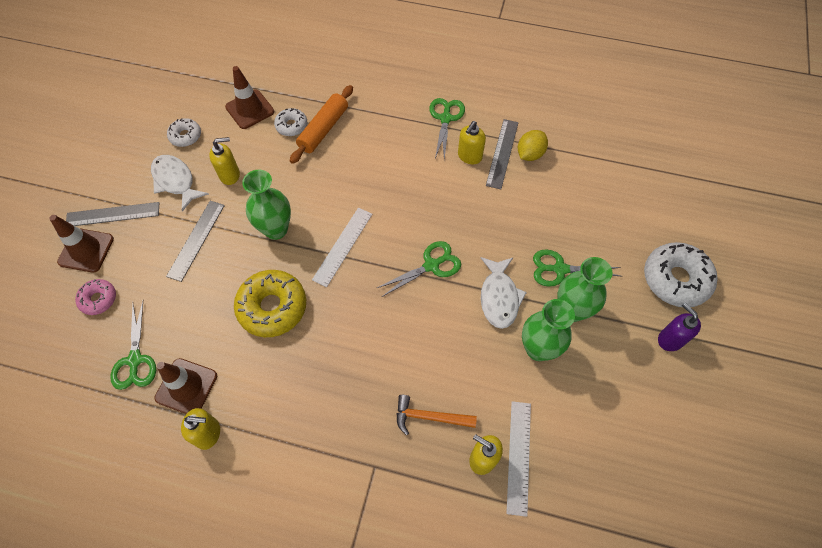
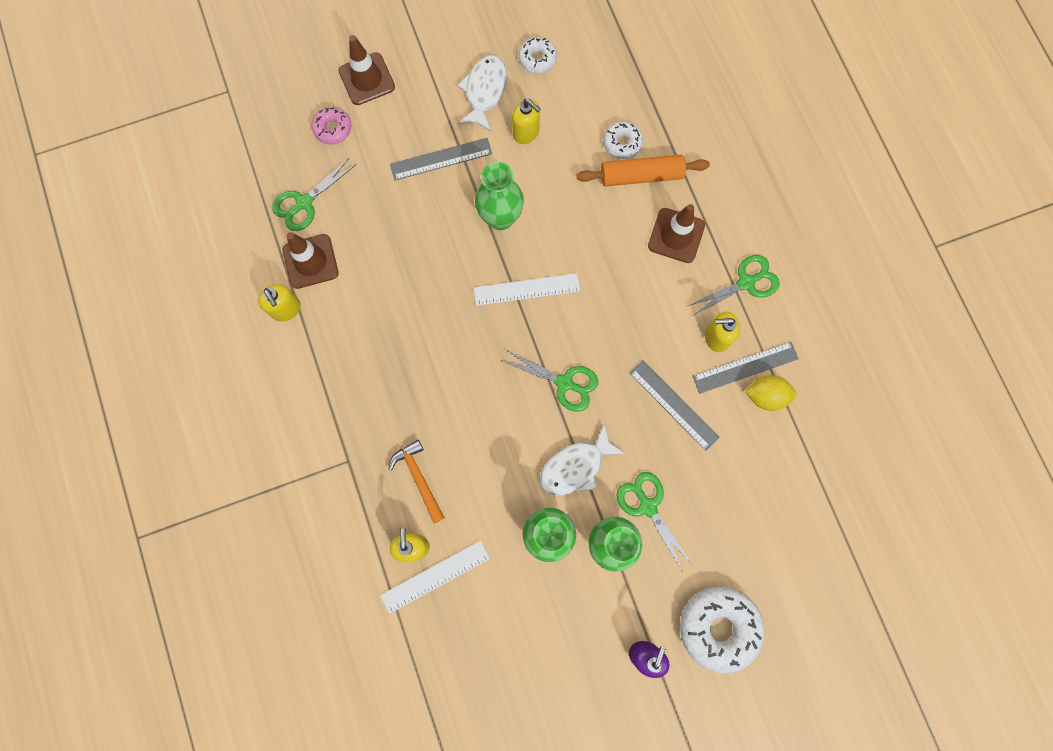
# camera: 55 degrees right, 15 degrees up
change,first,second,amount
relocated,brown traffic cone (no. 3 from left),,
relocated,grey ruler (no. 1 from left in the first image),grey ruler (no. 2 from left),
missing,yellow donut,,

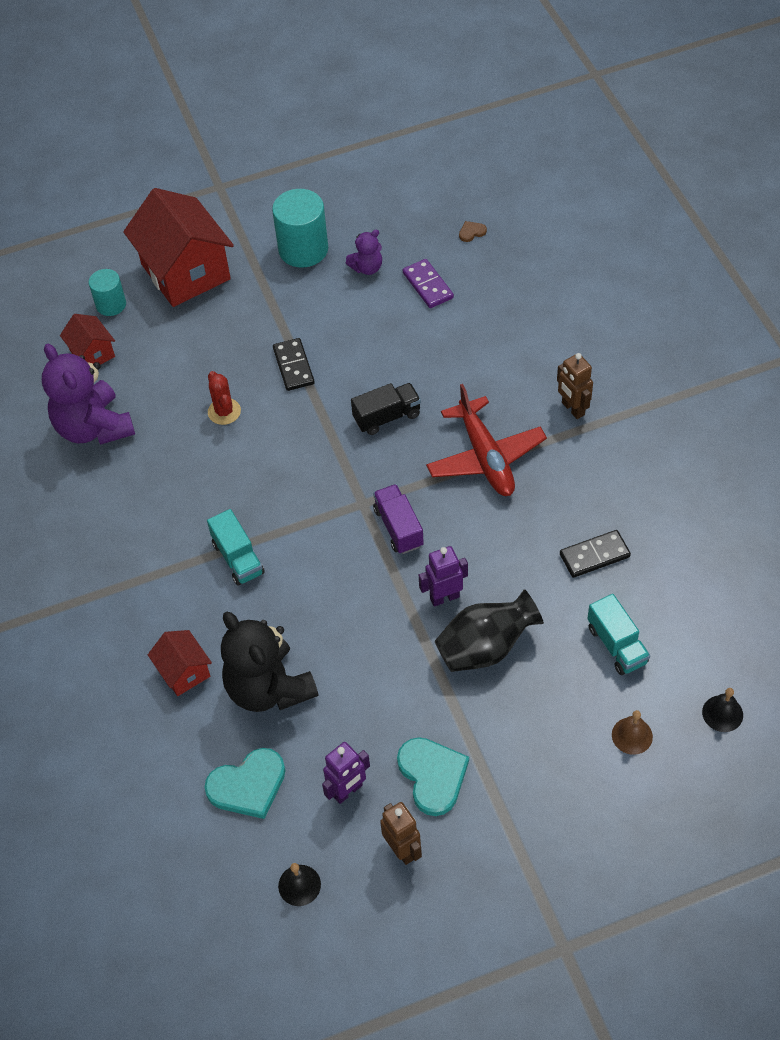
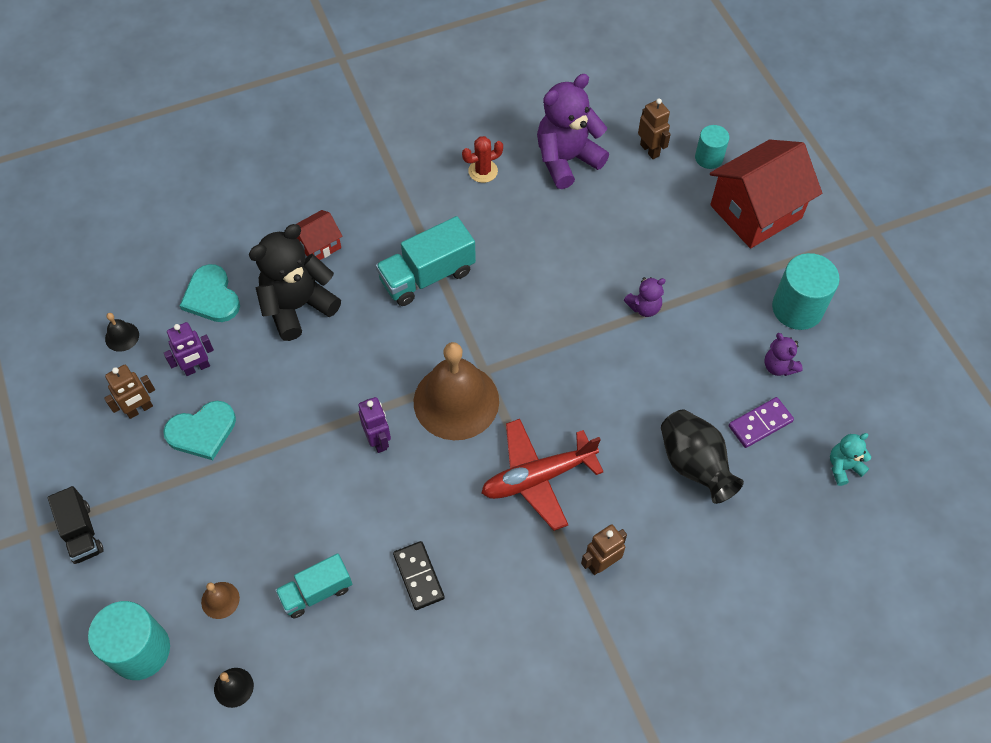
# camera: 85 degrees right, 5 degrees up
change,first,second,amount
exchanged,brown heart,turquoise teddy bear,
exchanged,red house (no. 1 from left),brown robot (no. 3 from left),
exchanged,black domino (no. 1 from left),purple teddy bear (no. 2 from left),
relocated,red cactus,,
relocated,black truck,,
exchanged,purple truck,brown bell (no. 2 from left),
size,turquoise truck (no. 1 from left in the first image),turquoise truck (no. 2 from left),x1.54
relocated,black vase,,
spun,purple robot (no. 1 from left),,75 degrees counterclockwise
appeared,,turquoise cylinder (no. 1 from left),

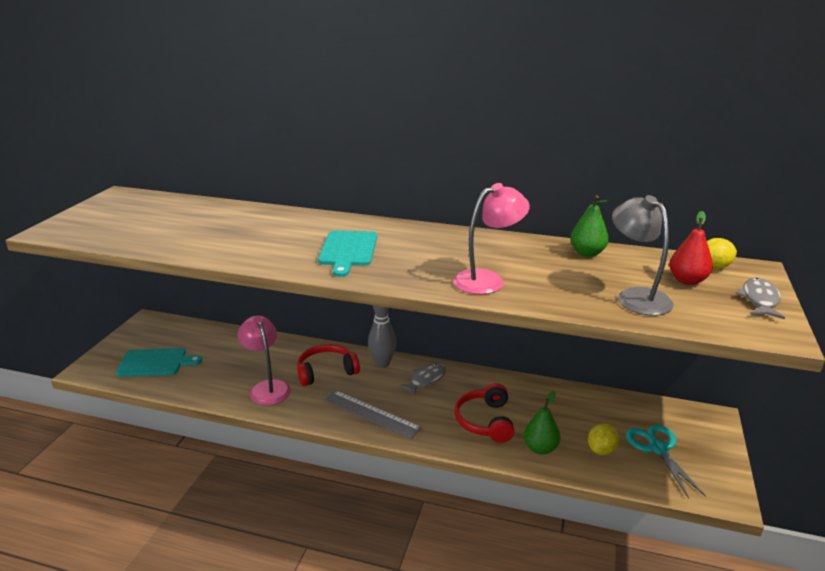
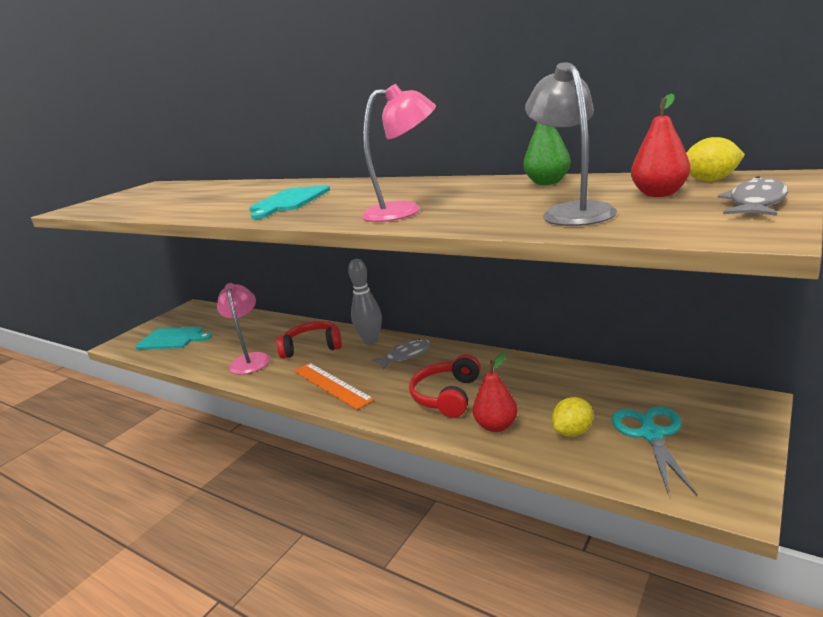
# camera: 20 degrees right, 5 degrees down
change,first,second,amount
colour,grey ruler,orange ruler,
colour,green pear (no. 1 from left),red pear (no. 1 from left),

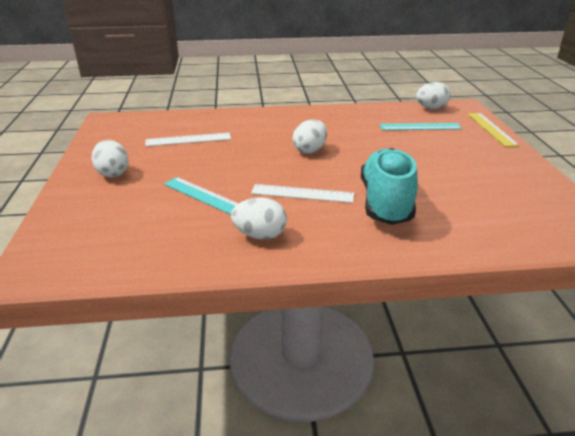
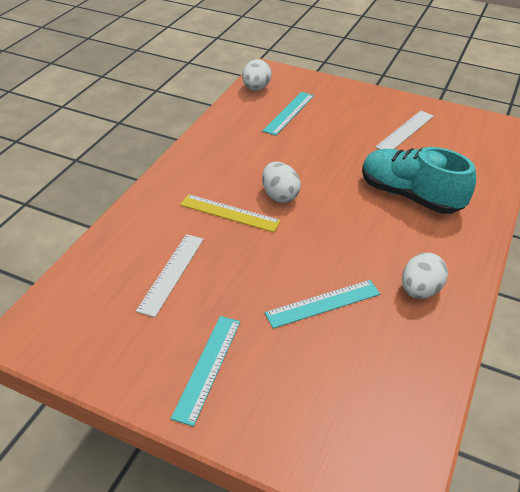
# camera: 60 degrees left, 10 degrees up
change,first,second,amount
relocated,yellow ruler,,
exchanged,white egg (no. 1 from left),turquoise ruler (no. 1 from left),
relocated,white ruler (no. 2 from left),,

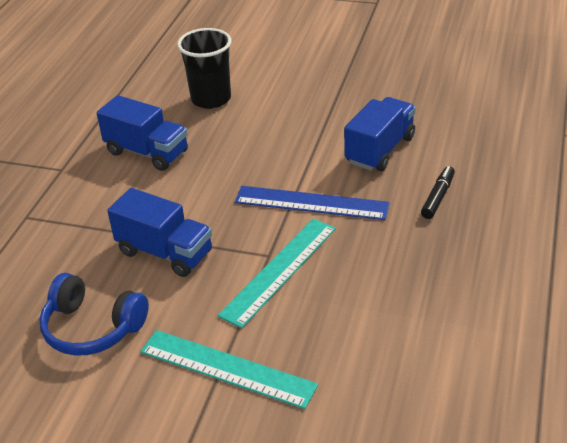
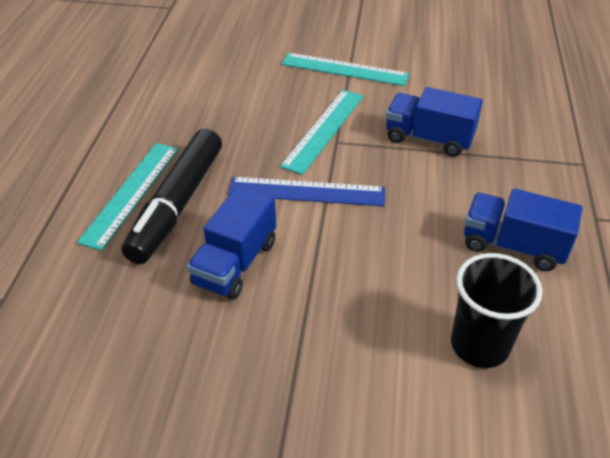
# camera: 170 degrees right, 5 degrees up
change,first,second,amount
size,black marker,,x2.27
missing,blue headphones,,
appeared,,turquoise ruler (no. 1 from left),

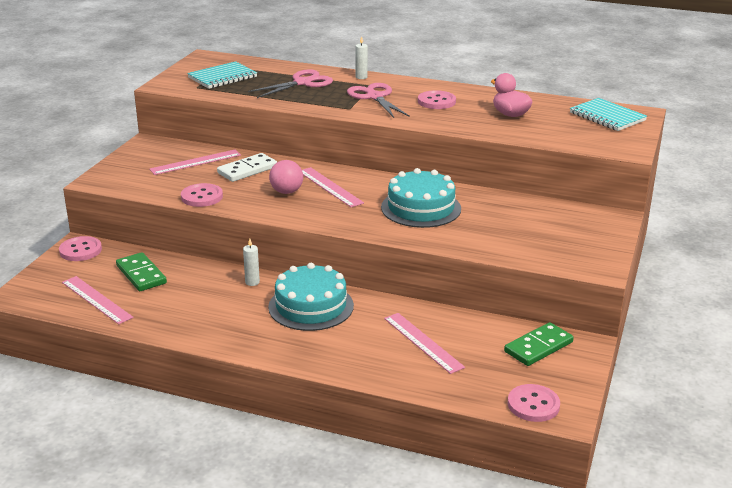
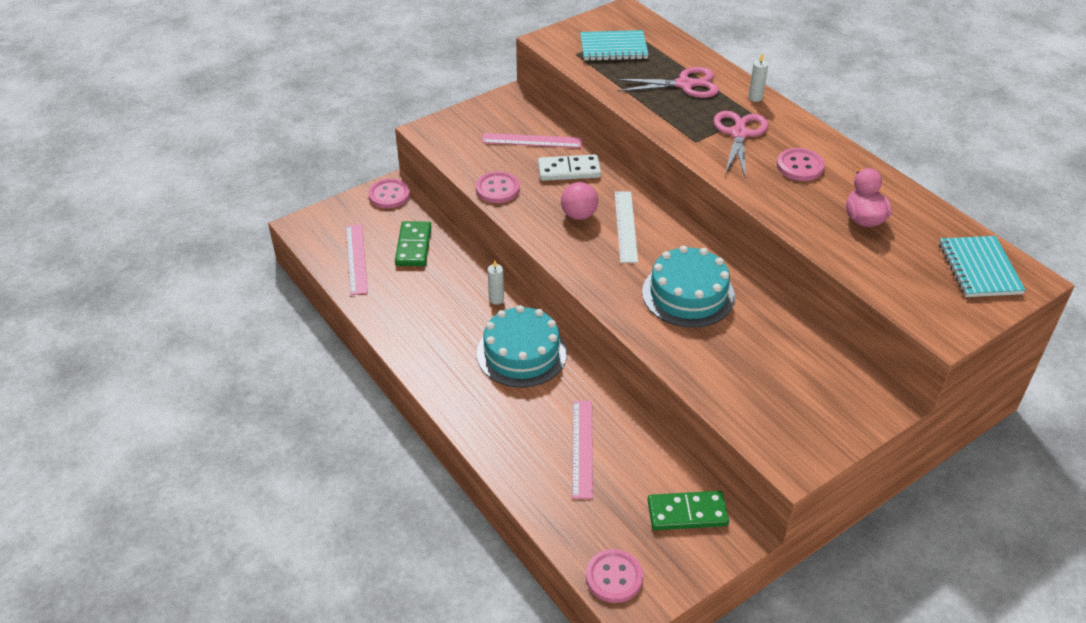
# camera: 35 degrees right, 15 degrees up
change,first,second,amount
colour,pink ruler (no. 3 from left),white ruler,

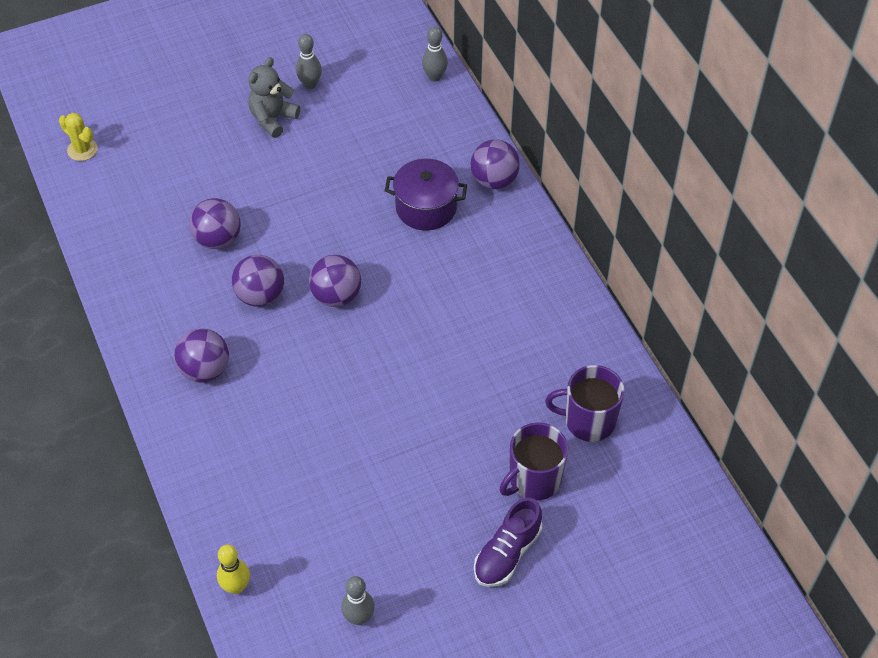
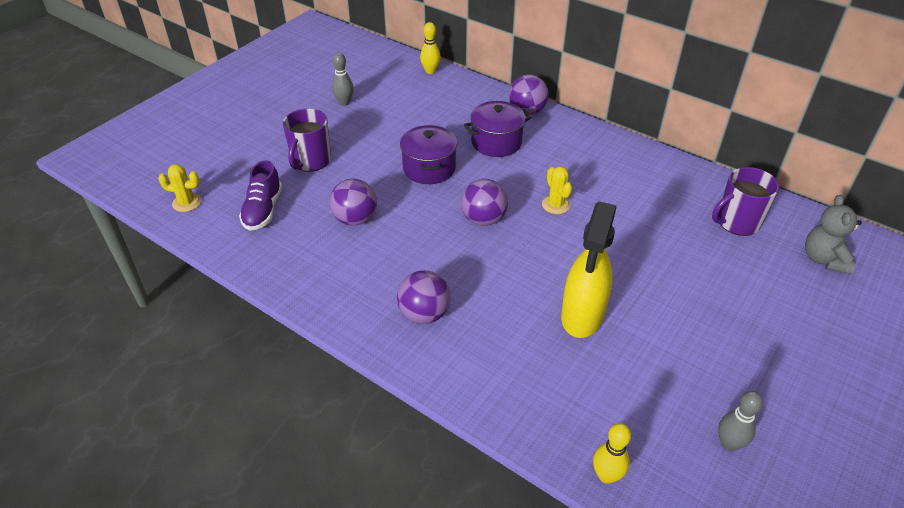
# camera: 30 degrees left, 10 degrees down
change,first,second,amount
colour,grey bowling pin (no. 3 from left),yellow bowling pin (no. 1 from left),
relocated,grey teddy bear,,
missing,purple ball (no. 3 from left),,
relocated,purple mug (no. 1 from left),,
relocated,purple shoe,,
appeared,,purple pot (no. 1 from left),
appeared,,yellow cactus (no. 2 from left),
appeared,,yellow spray bottle,

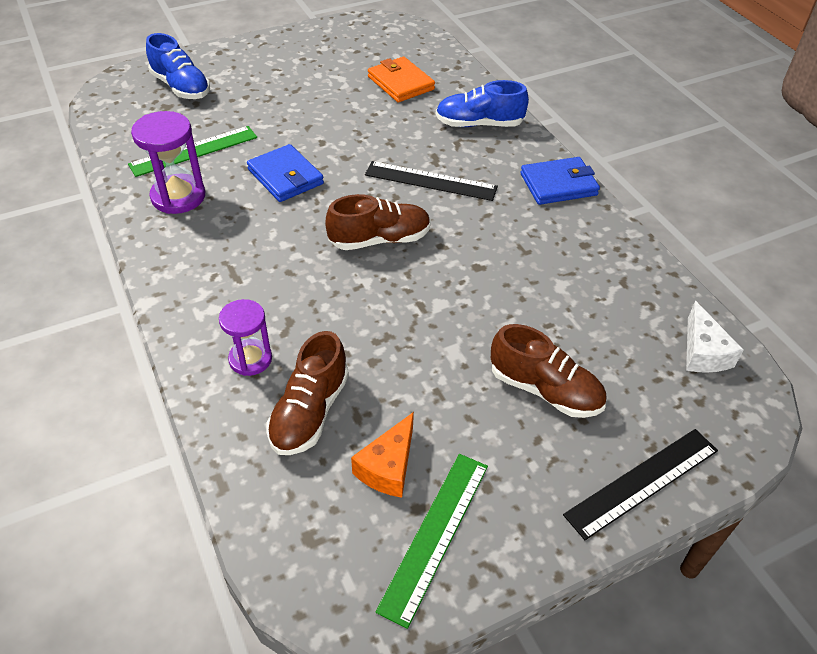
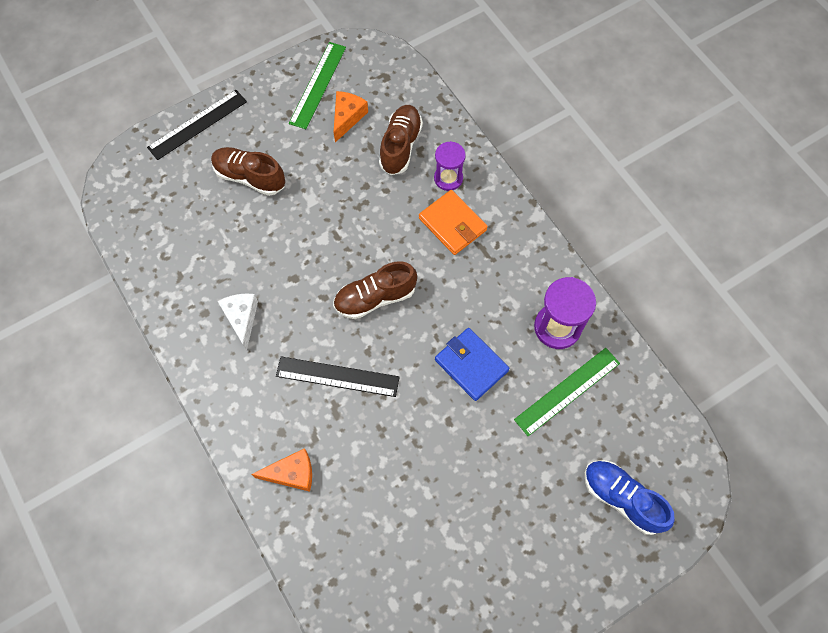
# camera: 175 degrees right, 20 degrees up
change,first,second,amount
relocated,orange wallet,,
exchanged,blue shoe (no. 2 from left),orange cheese (no. 1 from left),
missing,blue wallet (no. 2 from left),,
relocated,white cheese,,

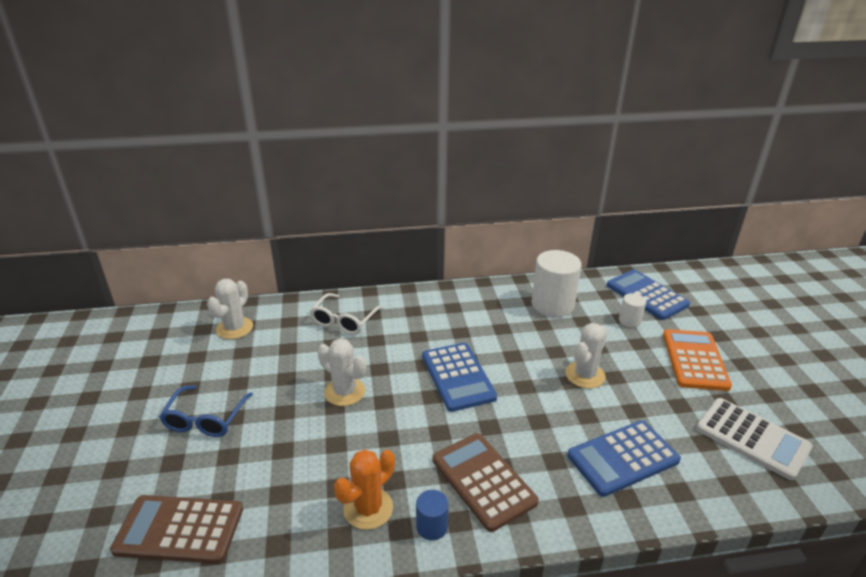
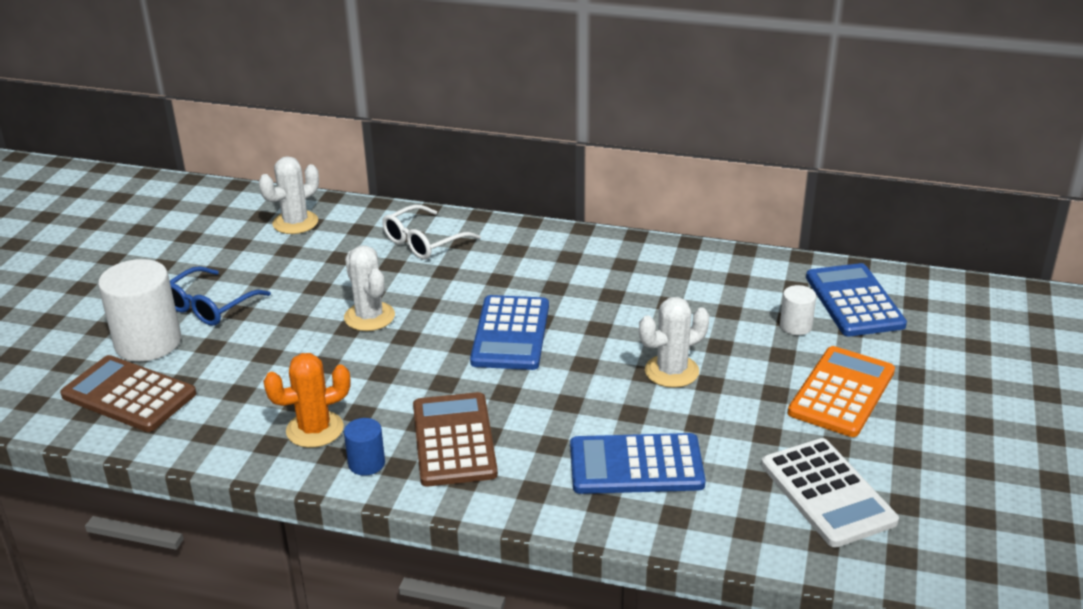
# camera: 25 degrees right, 0 degrees up
change,first,second,amount
relocated,white cylinder (no. 1 from left),,

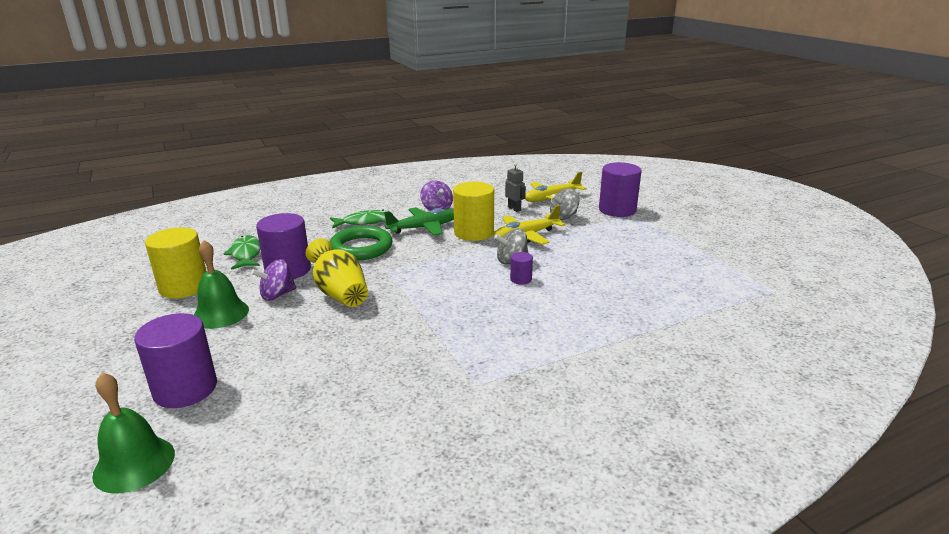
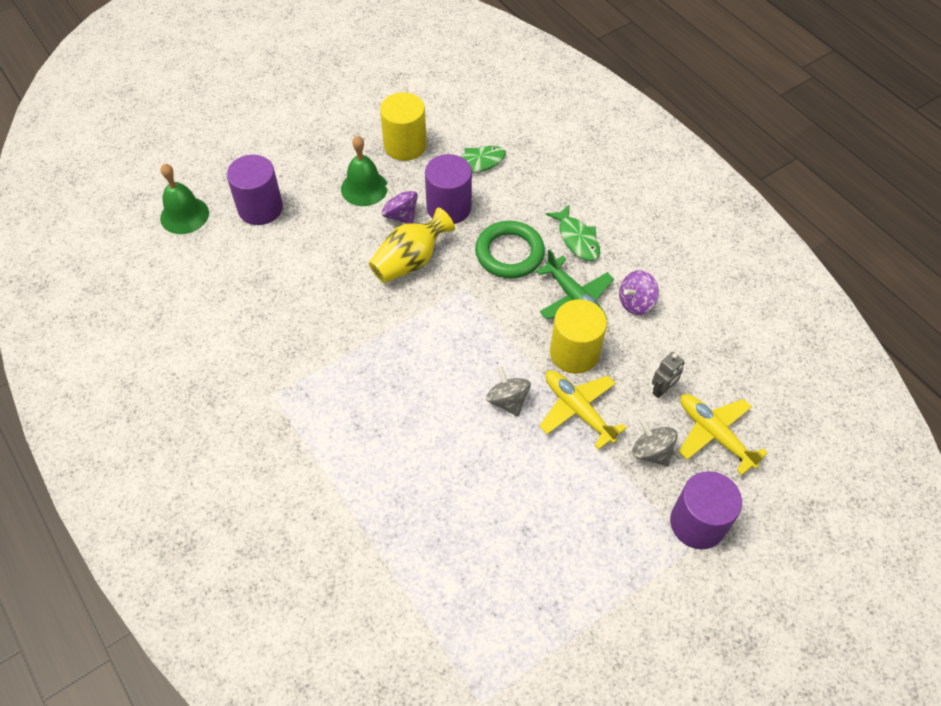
# camera: 80 degrees right, 30 degrees up
change,first,second,amount
missing,purple cylinder (no. 3 from left),,

